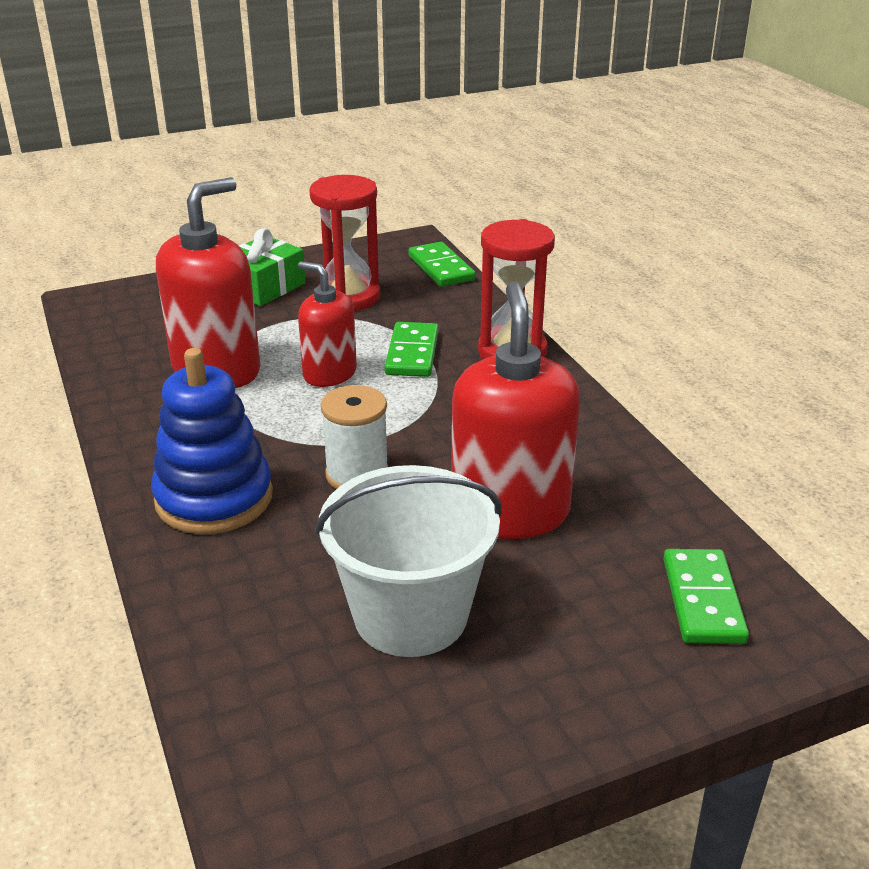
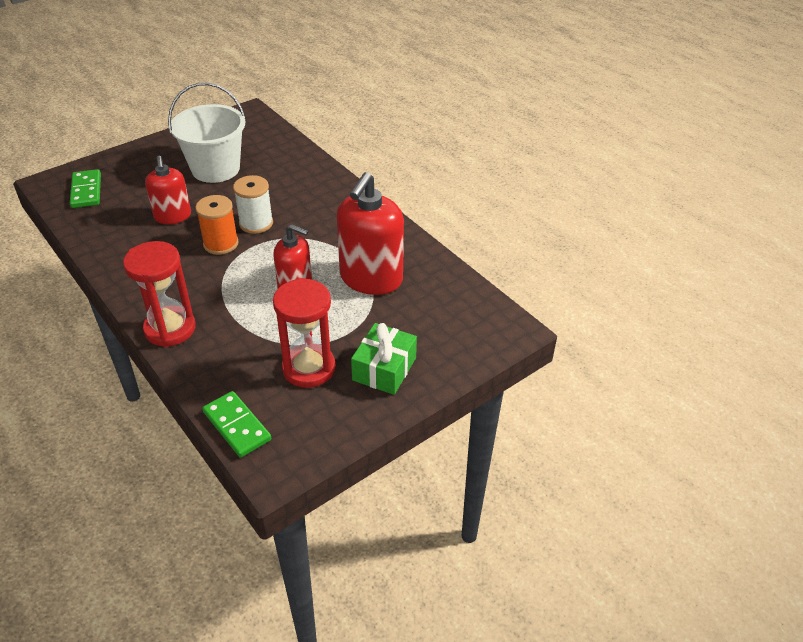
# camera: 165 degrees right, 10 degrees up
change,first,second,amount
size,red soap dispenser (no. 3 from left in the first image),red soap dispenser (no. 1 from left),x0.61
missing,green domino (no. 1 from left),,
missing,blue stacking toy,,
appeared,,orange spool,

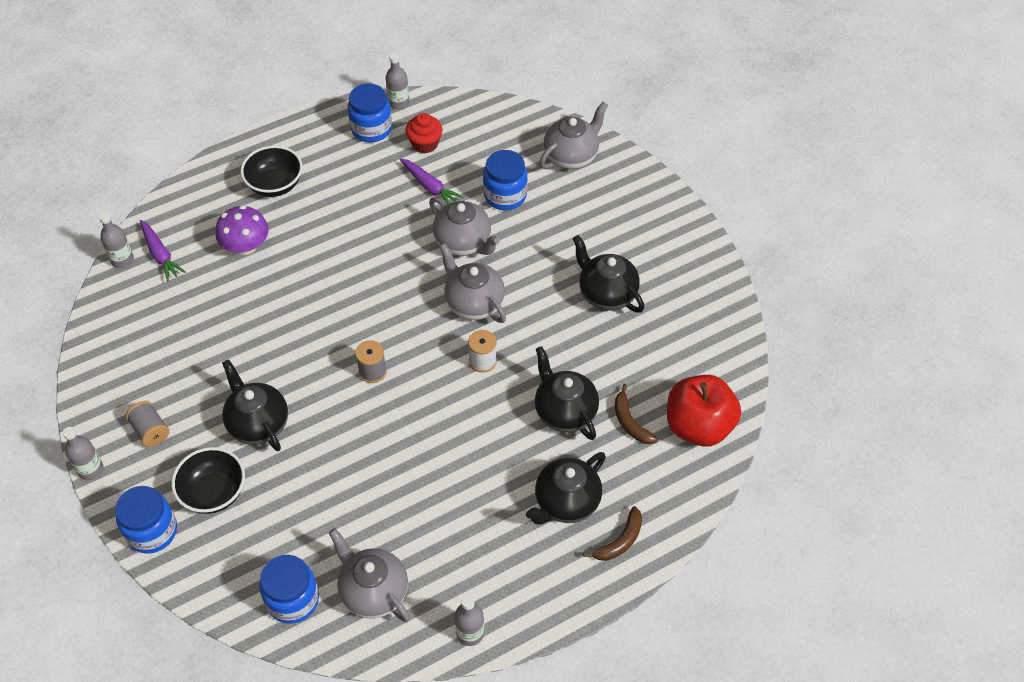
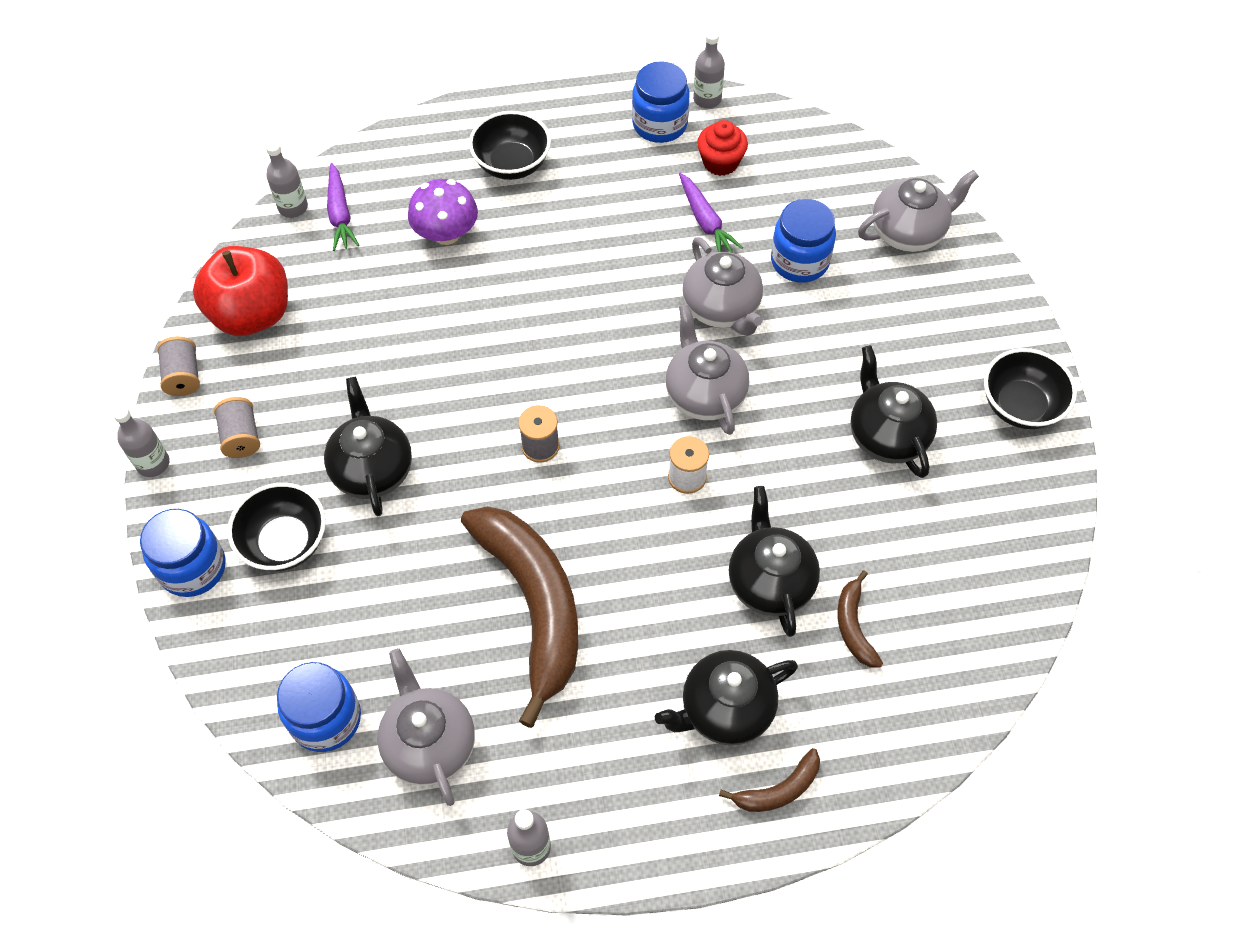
# camera: 20 degrees right, 5 degrees up
change,first,second,amount
relocated,red apple,,
appeared,,grey spool (no. 1 from left),
appeared,,black bowl (no. 3 from left),
appeared,,brown banana (no. 1 from left),

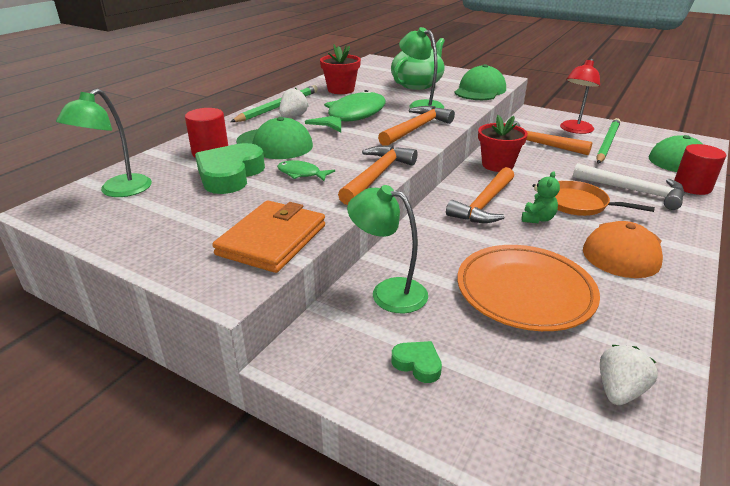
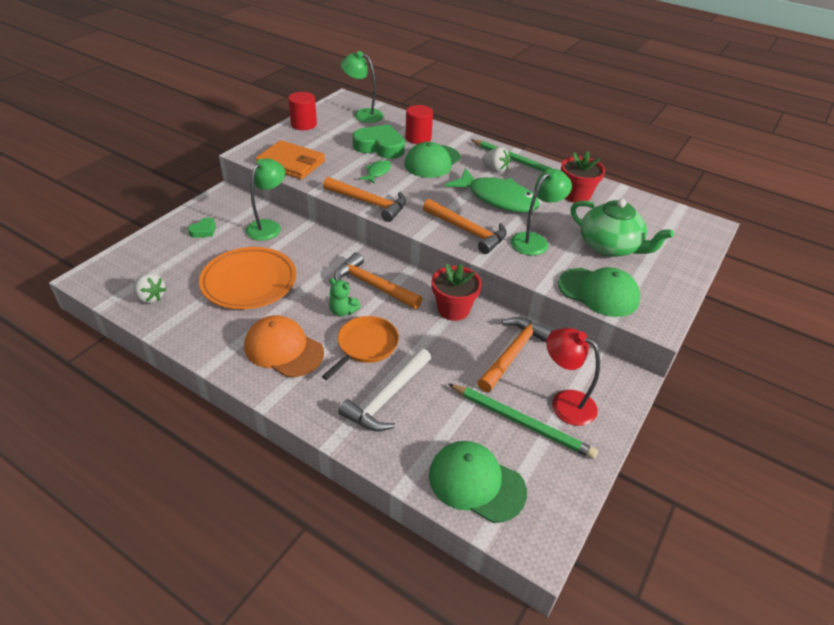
# camera: 90 degrees right, 10 degrees up
change,first,second,amount
relocated,red cylinder (no. 2 from left in the first image),red cylinder (no. 1 from left),

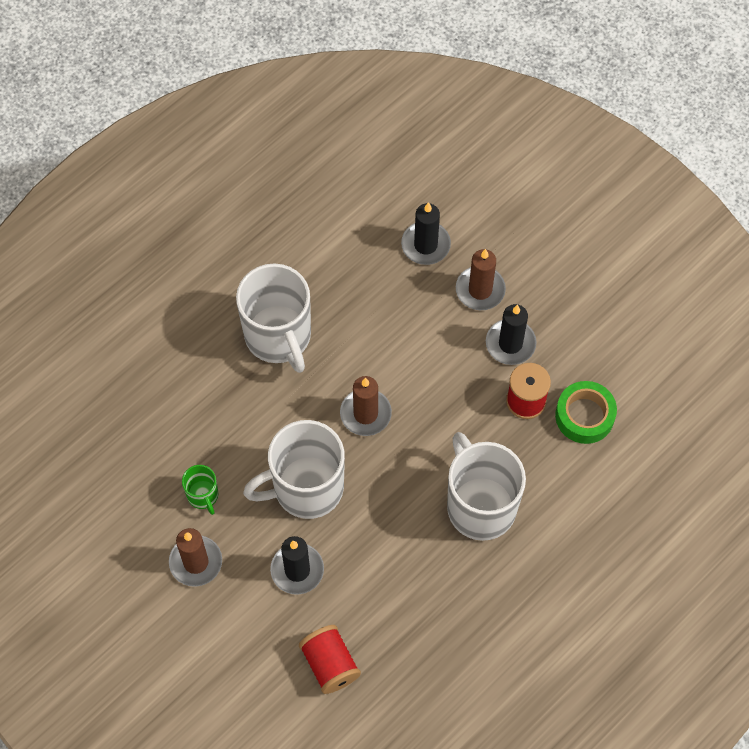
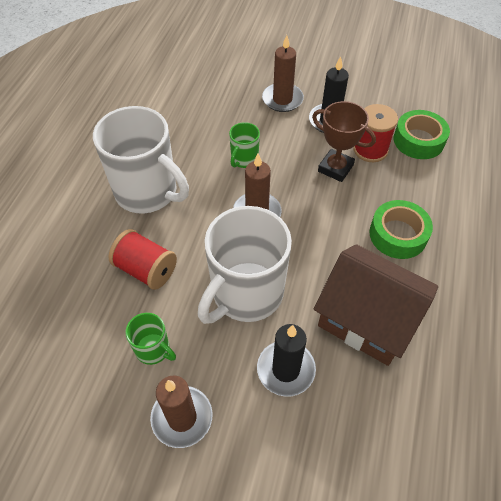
# camera: 30 degrees left, 10 degrees down
change,first,second,amount
missing,black candle (no. 2 from left),,
exchanged,white mug (no. 3 from left),green tape (no. 1 from left),
relocated,red spool (no. 1 from left),,
appeared,,brown trophy,
appeared,,green mug (no. 2 from left),
appeared,,brown house,

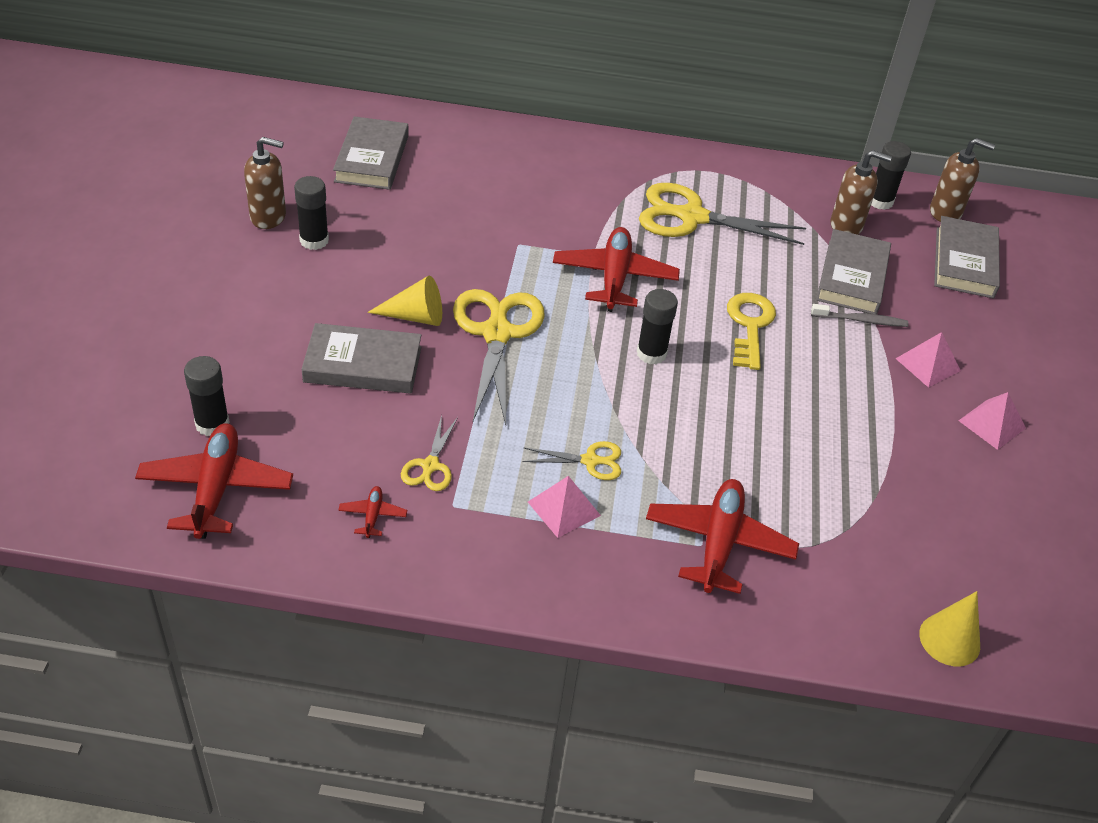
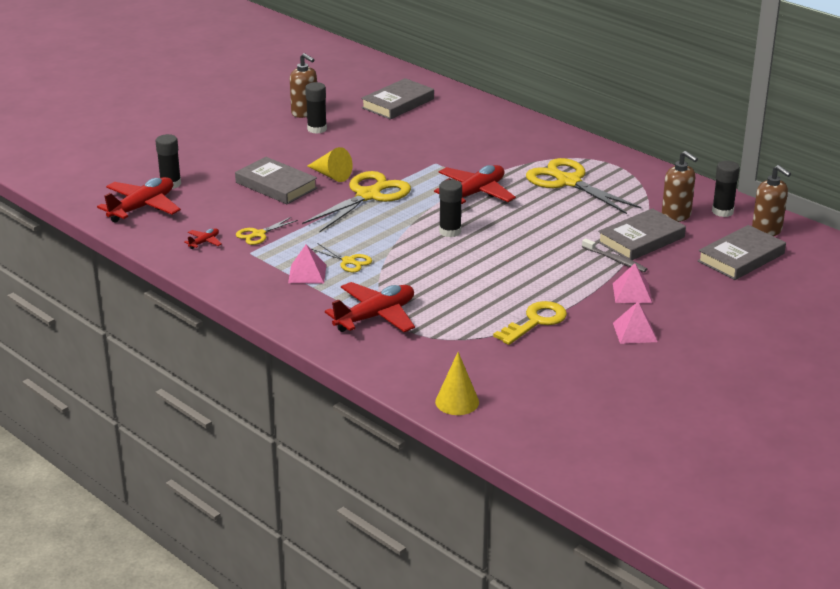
# camera: 40 degrees right, 15 degrees down
change,first,second,amount
relocated,yellow key,,

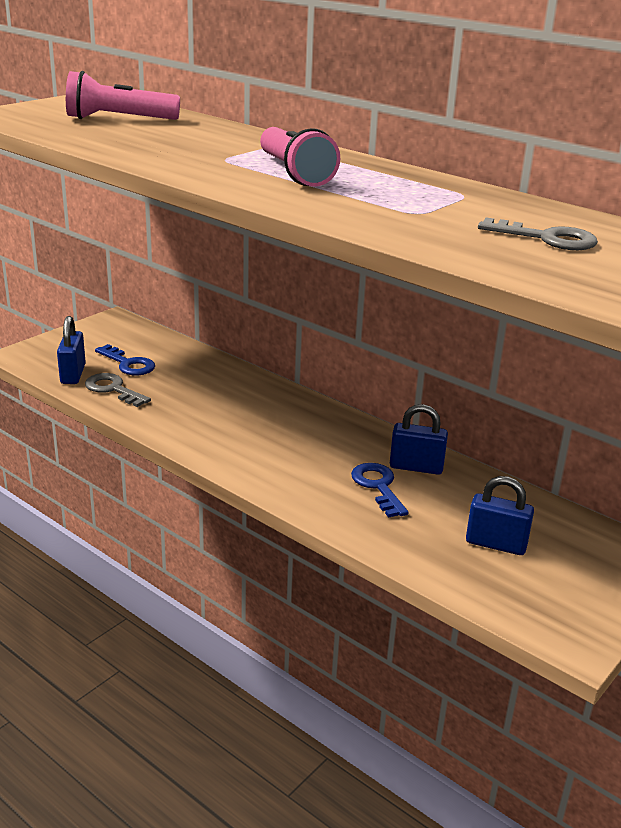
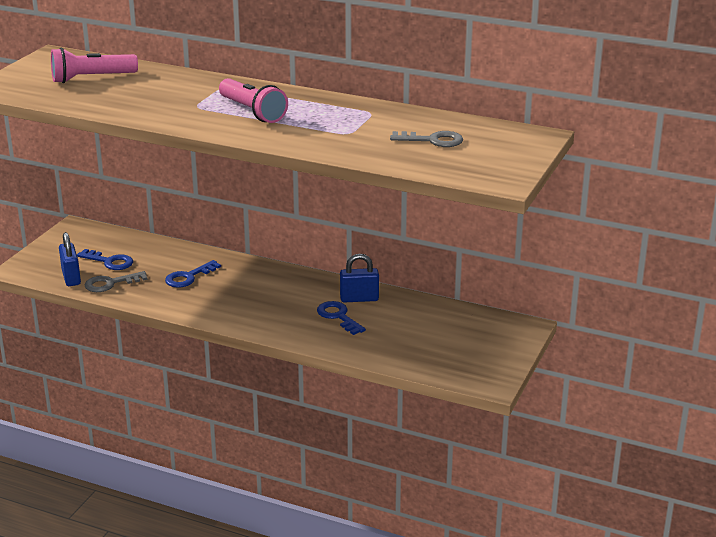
# camera: 15 degrees left, 0 degrees up
change,first,second,amount
spun,grey key (no. 1 from left),,45 degrees counterclockwise
missing,blue padlock (no. 3 from left),,
appeared,,blue key (no. 2 from left),

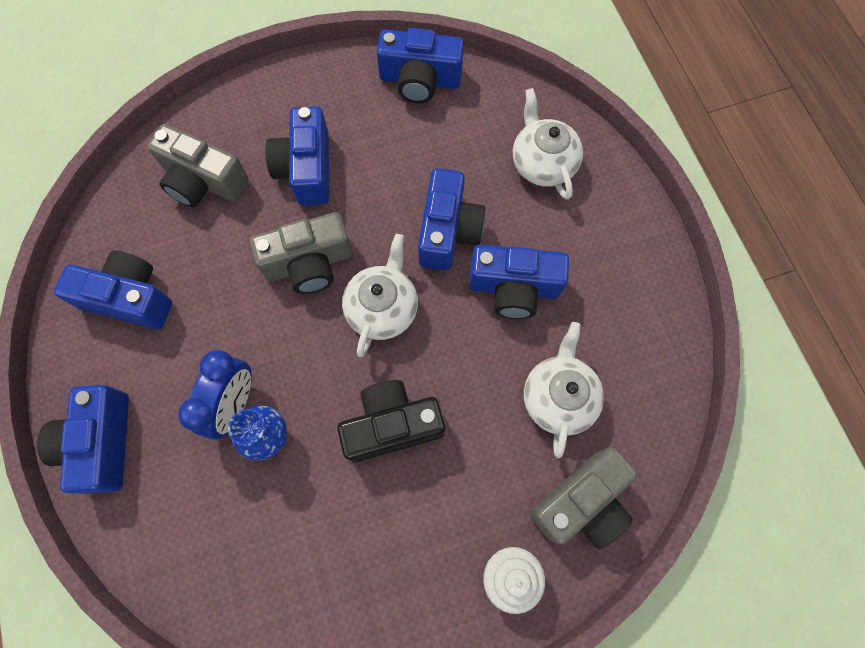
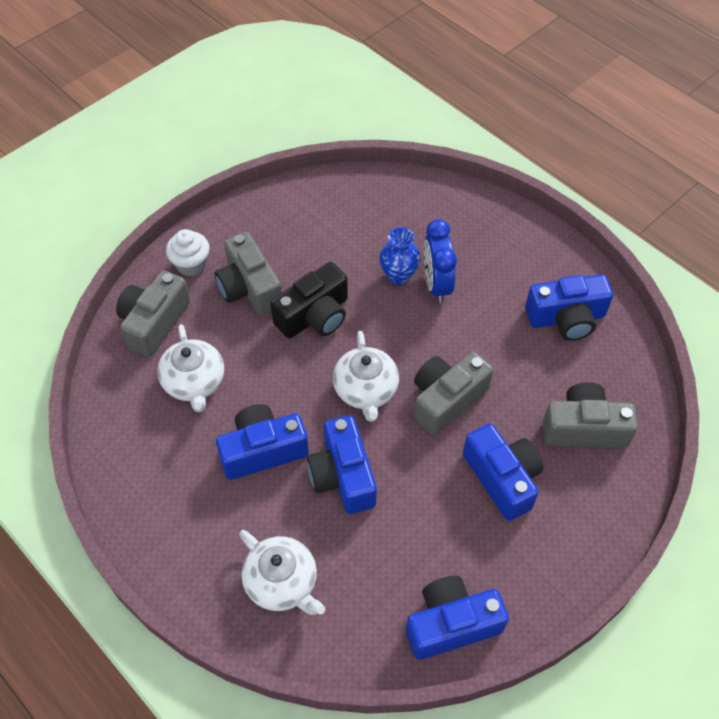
# camera: 155 degrees right, 15 degrees down
change,first,second,amount
missing,blue camera (no. 1 from left),,
appeared,,grey camera (no. 2 from left),

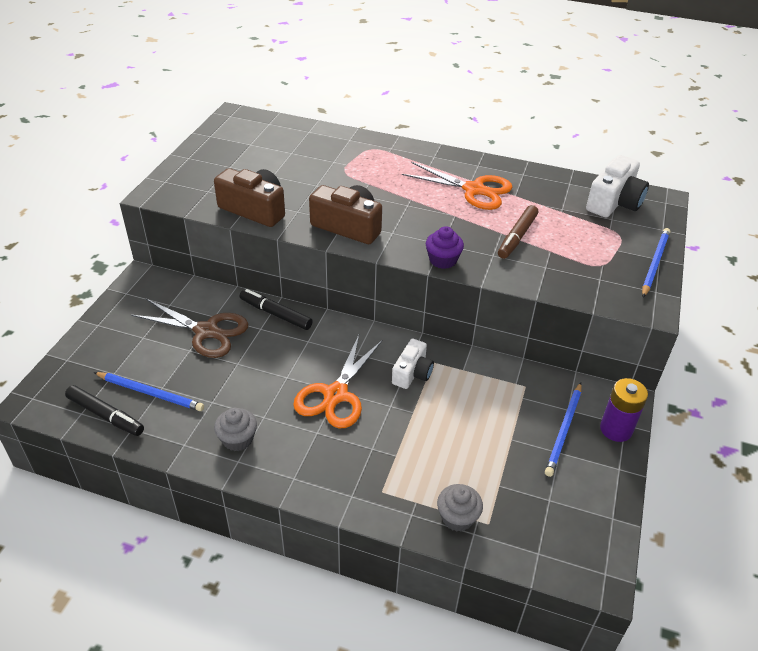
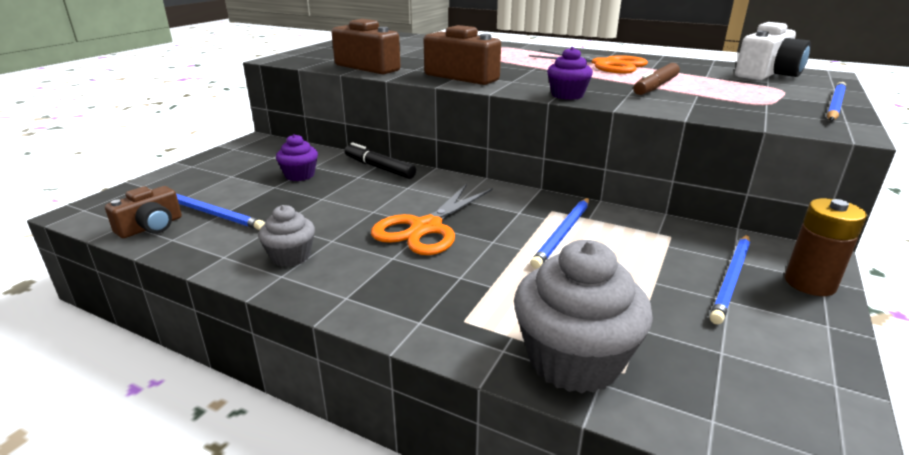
# camera: 10 degrees right, 15 degrees down
change,first,second,amount
exchanged,brown scissors,purple cupcake (no. 1 from left),
missing,white camera (no. 1 from left),,
colour,purple battery,brown battery,
exchanged,black marker (no. 1 from left),brown camera (no. 1 from left),
size,grey cupcake (no. 2 from left),,x1.82
appeared,,blue pencil (no. 2 from left),

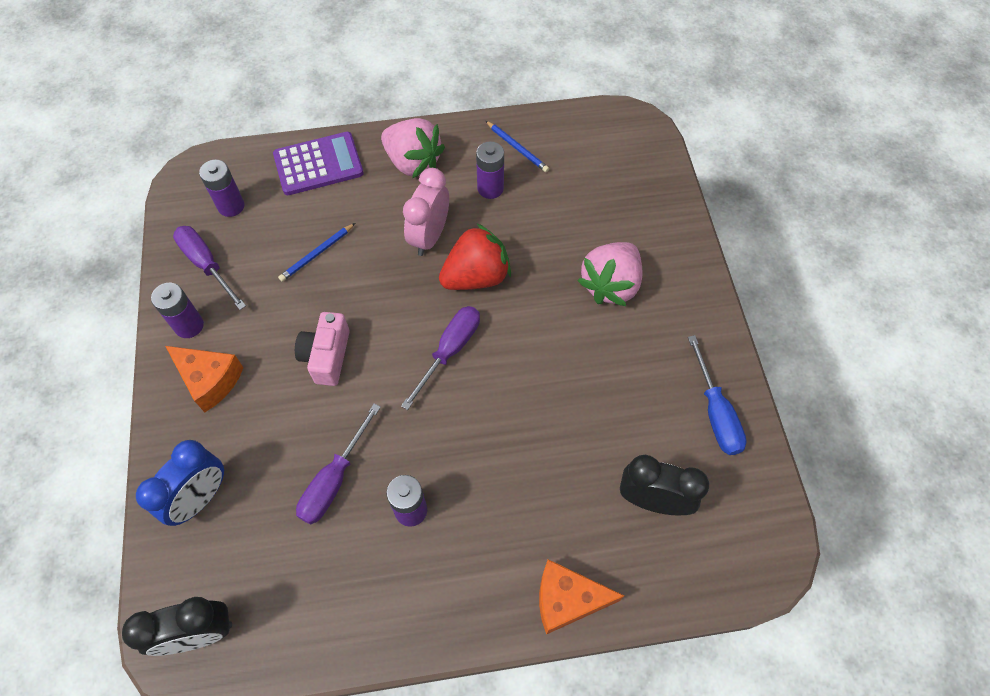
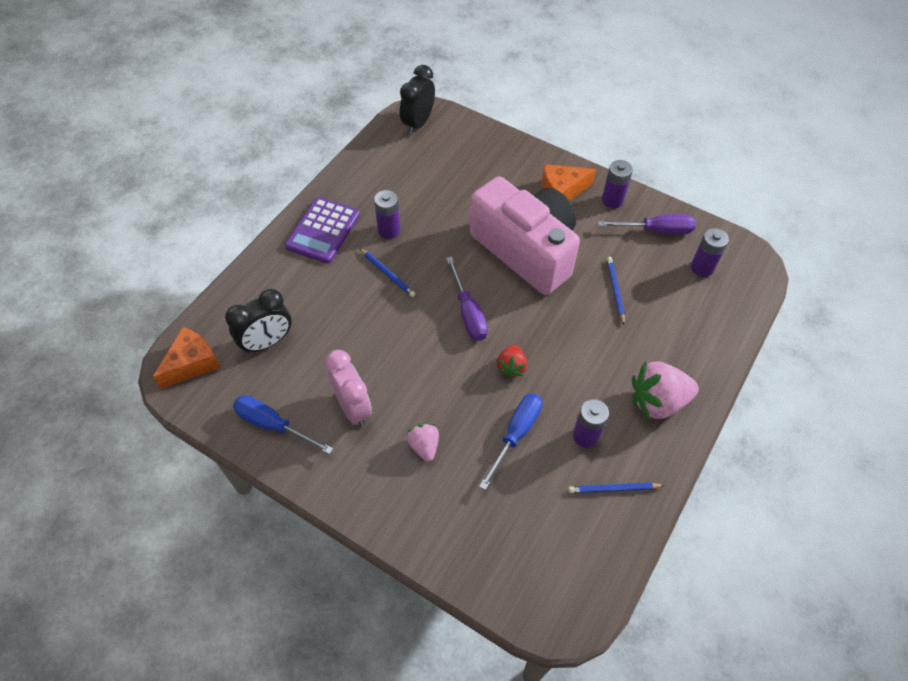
# camera: 130 degrees right, 5 degrees down
change,first,second,amount
relocated,purple calculator,,
relocated,pink clock,,
size,red strawberry,,x0.56
size,pink strawberry (no. 2 from left in the first image),pink strawberry (no. 1 from left),x0.56
size,pink camera,,x2.18
missing,purple screwdriver (no. 2 from left),,
missing,blue clock,,
relocated,orange cheese (no. 2 from left in the first image),orange cheese (no. 1 from left),
appeared,,blue pencil (no. 1 from left),
appeared,,blue screwdriver (no. 2 from left),

